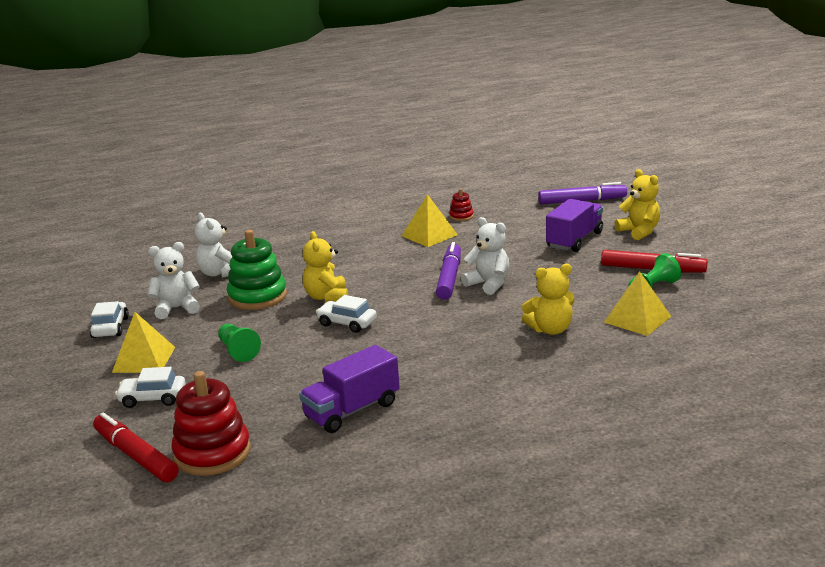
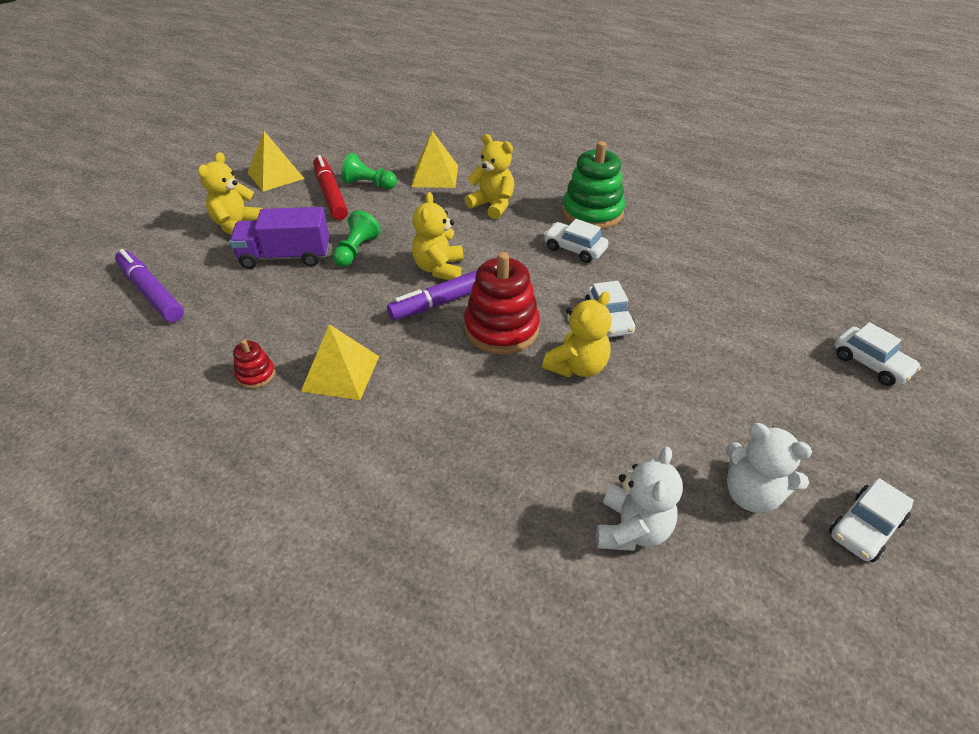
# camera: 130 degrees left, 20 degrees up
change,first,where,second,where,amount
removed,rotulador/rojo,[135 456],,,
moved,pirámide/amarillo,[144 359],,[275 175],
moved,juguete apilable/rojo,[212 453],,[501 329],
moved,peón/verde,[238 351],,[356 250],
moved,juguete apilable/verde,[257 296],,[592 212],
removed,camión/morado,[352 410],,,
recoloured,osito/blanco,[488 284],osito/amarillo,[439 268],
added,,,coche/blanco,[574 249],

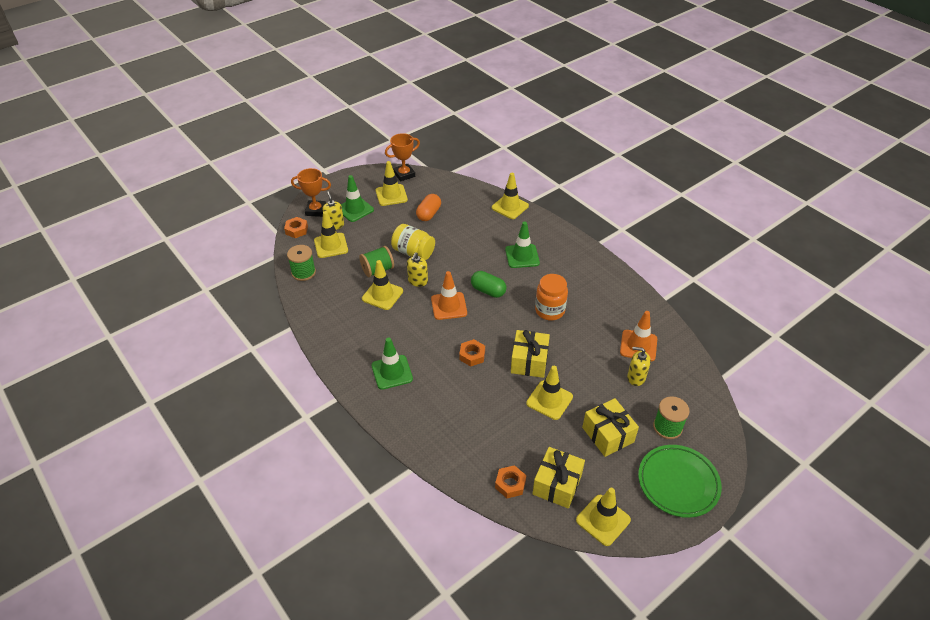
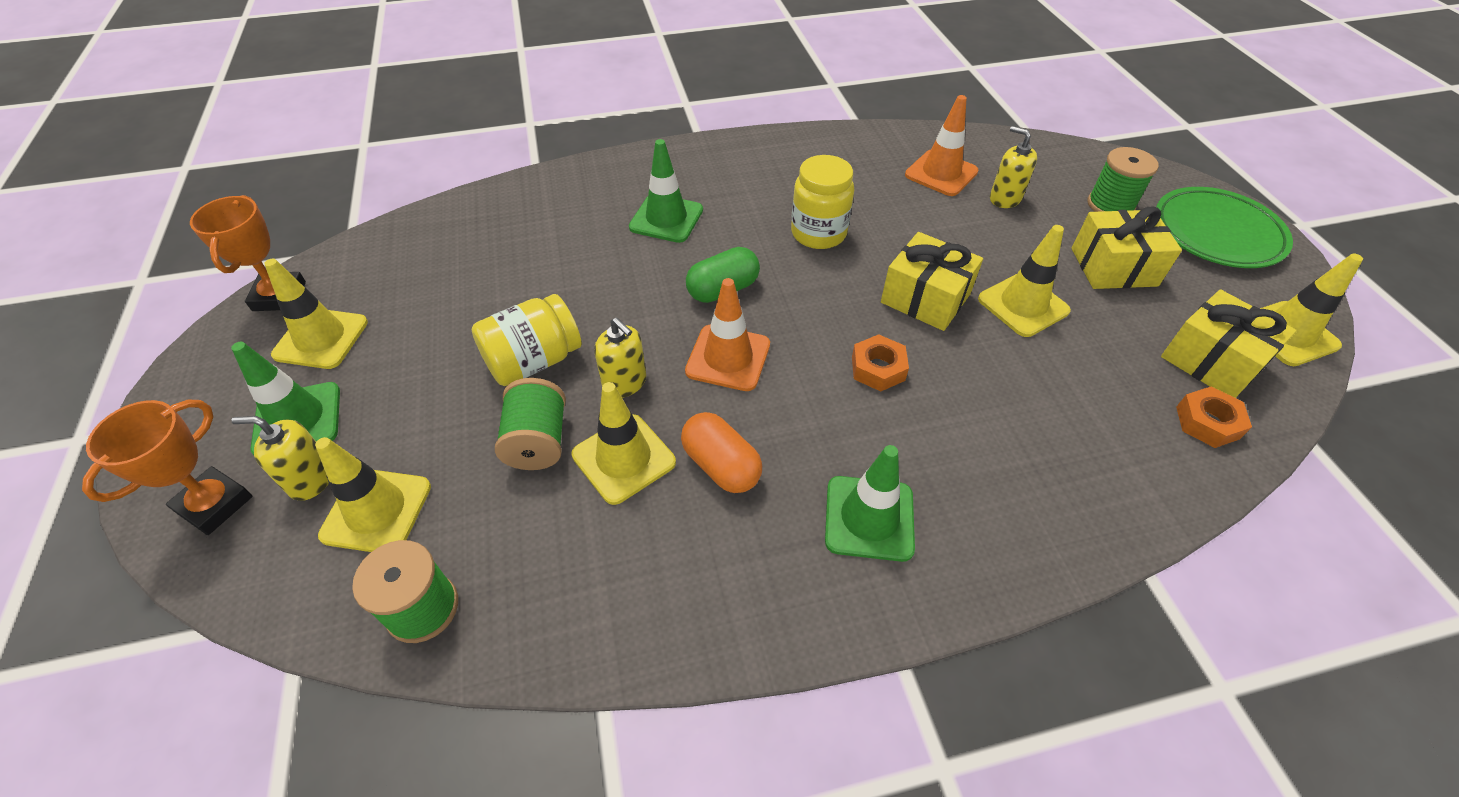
# camera: 65 degrees left, 5 degrees up
change,first,where,second,where,amount
removed,tuerca/naranja,[296 230],,,
moved,cápsula/naranja,[429 214],,[721 465],
removed,cono de tráfico/amarillo,[510 207],,,
recoloured,tarro/naranja,[549 311],tarro/amarillo,[818 233],
turned,dispensador de jabón/amarillo,[636 377],,[1005 198],90 degrees clockwise

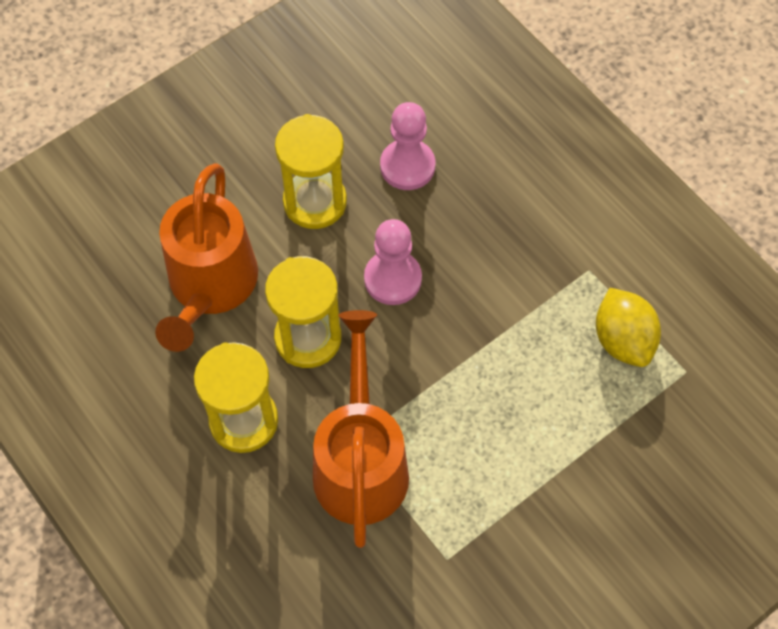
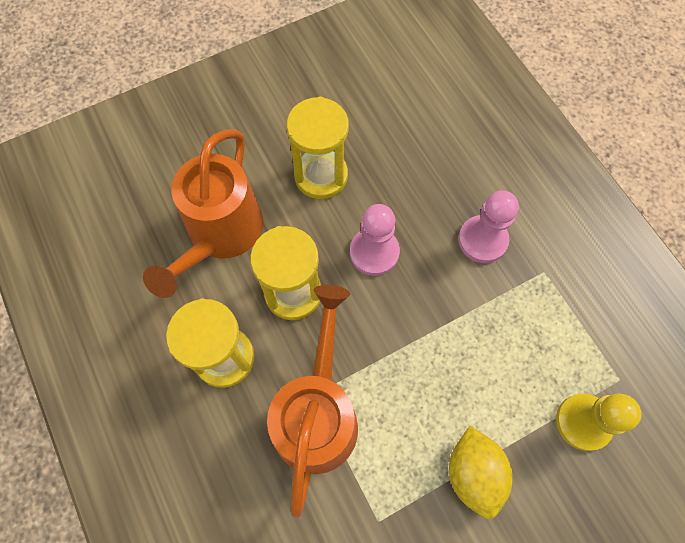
# camera: 10 degrees right, 5 degrees up
change,first,where,second,where,amount
moved,peón/rosa,[407 166],,[482 240],
moved,limón/amarillo,[623 340],,[473 473],
added,,,peón/amarillo,[583 422],

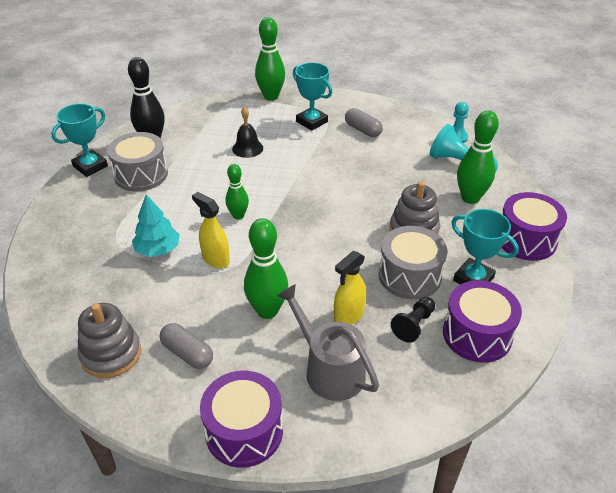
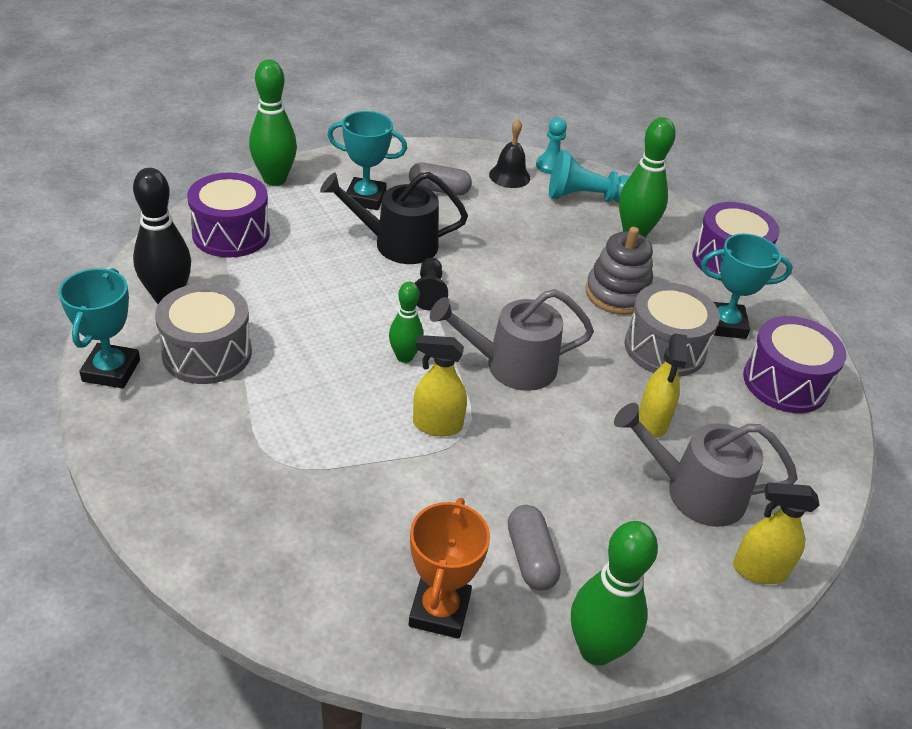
# camera: 40 degrees left, 0 degrees up
change,first,where,second,where,amount
replaced,juguete apilable/gris,[111 354],trofeo/naranja,[439 610],
removed,árbol/turquesa,[158 249],,,
turned,cápsula/gris,[187 353],,[530 557],75 degrees clockwise
moved,tambor/morado,[244 431],,[231 234],
moved,campana/negro,[247 148],,[509 176],
moved,bolo/verde,[267 311],,[596 649],
moved,peón/negro,[414 325],,[429 292],
added,,,regadera/negro,[397 244],
added,,,regadera/gris,[511 366],
added,,,pulverizador/amarillo,[759 570],

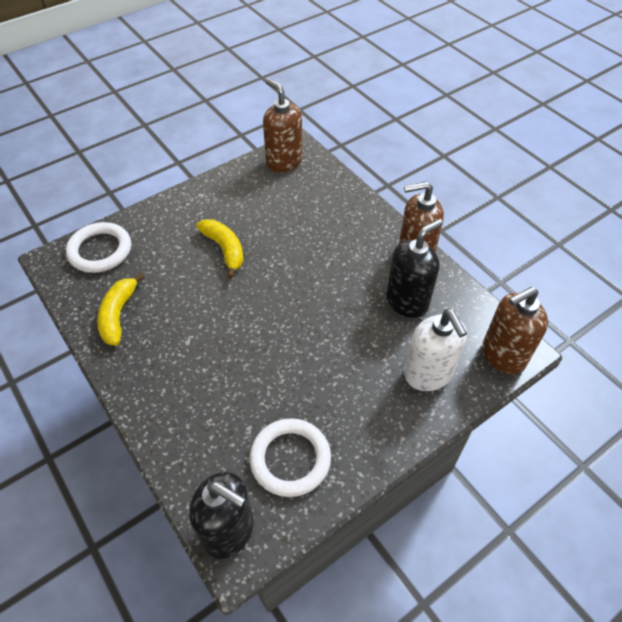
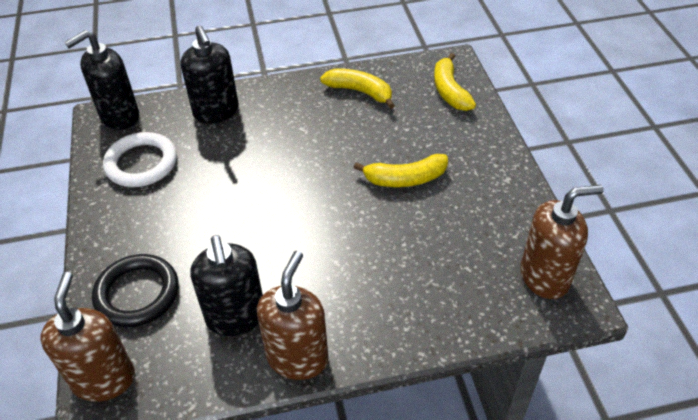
# camera: 115 degrees right, 5 degrees down
change,first,where,second,where,amount
replaced,anillo/blanco,[100 250],plátano/amarillo,[449 91],
replaced,dispensador de jabón/blanco,[428 374],anillo/negro,[137 294],
added,,,dispensador de jabón/negro,[216 112],

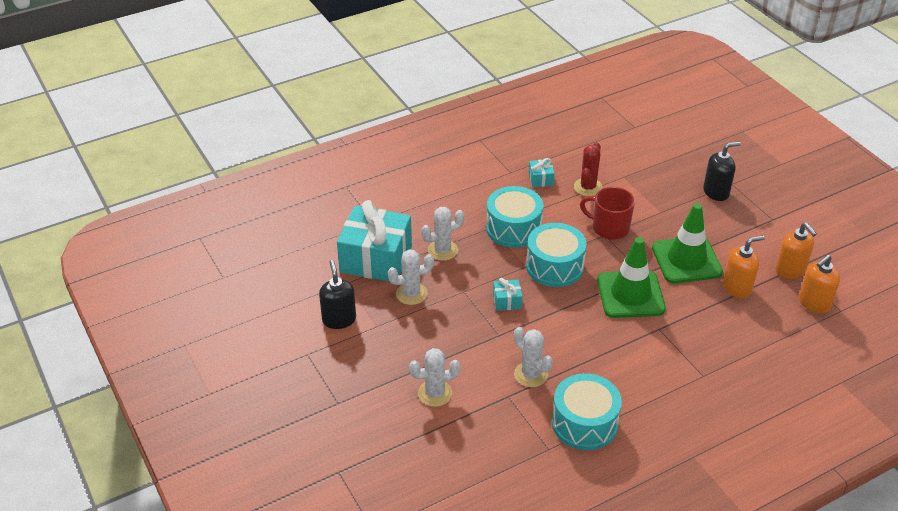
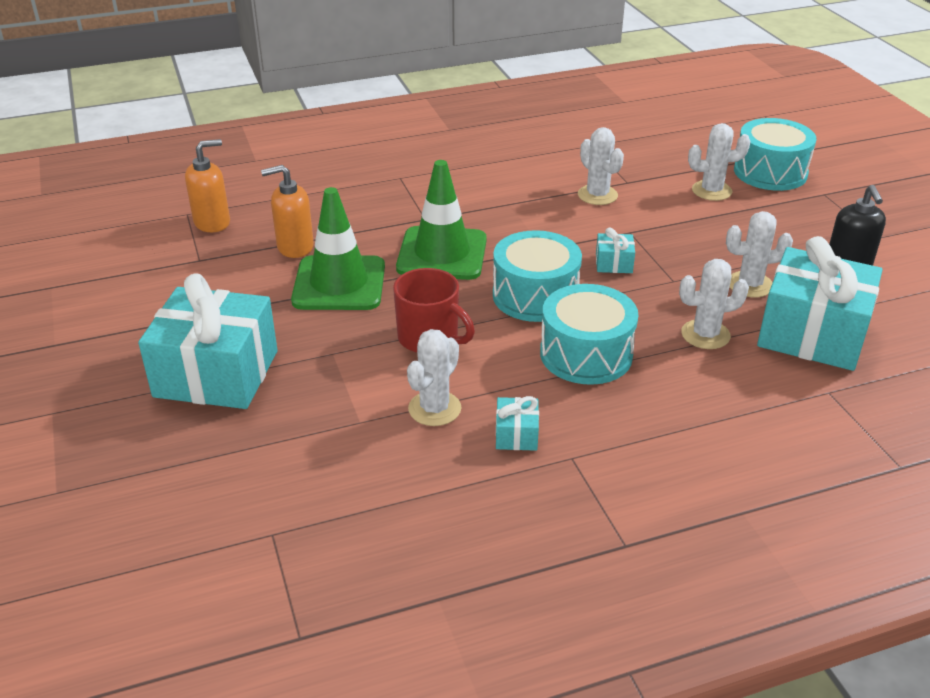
# camera: 170 degrees left, 5 degrees down
change,first,where,second,where,amount
moved,tambor/turquesa,[584 423],,[770 172],
recoloured,cactus/rojo,[588 187],cactus/blanco,[434 409],
replaced,dispensador de jabón/negro,[716 192],regalo/turquesa,[216 374],
removed,dispensador de jabón/naranja,[790 270],,,

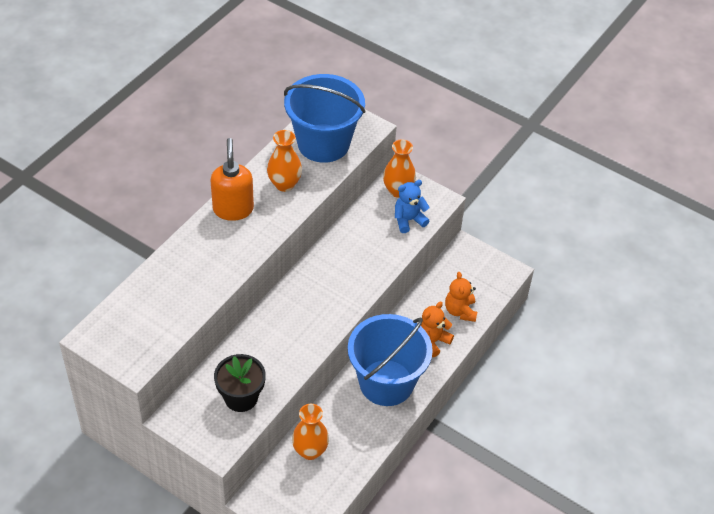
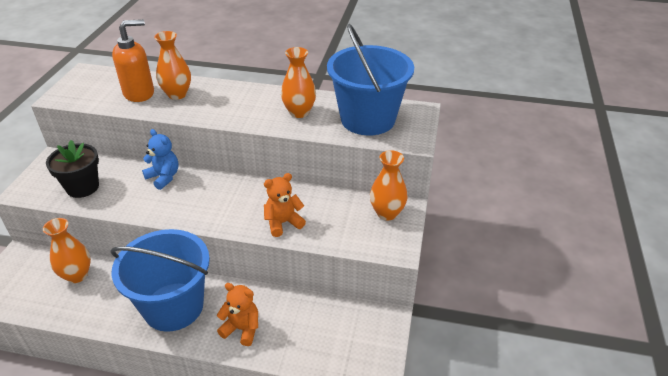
# camera: 70 degrees right, 10 degrees down
change,first,where,second,where,amount
moved,dispensador de jabón/naranja,[233 209],,[139 93],
moved,osito/azul,[408 220],,[164 177],
moved,osito/naranja,[460 311],,[283 223],
added,,,florero/naranja,[177 94],

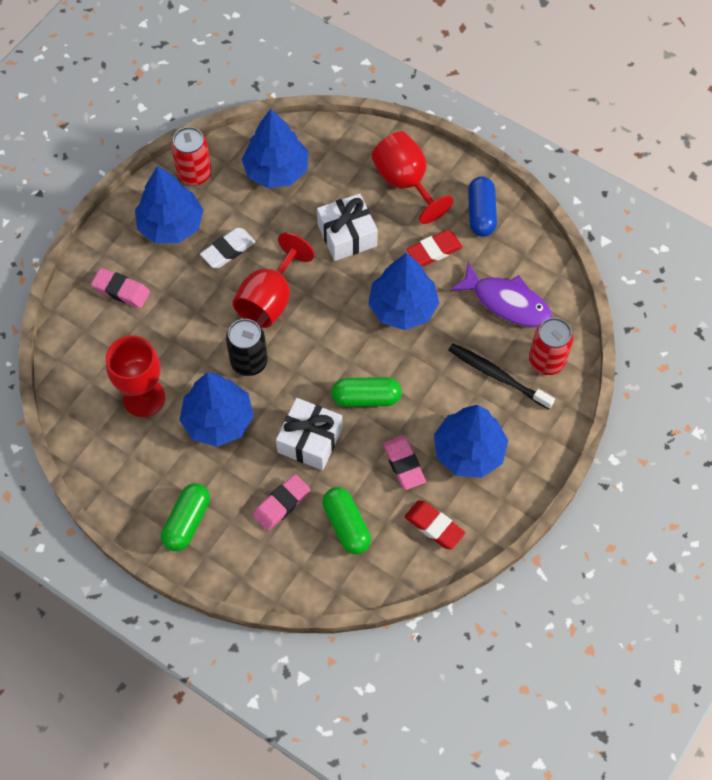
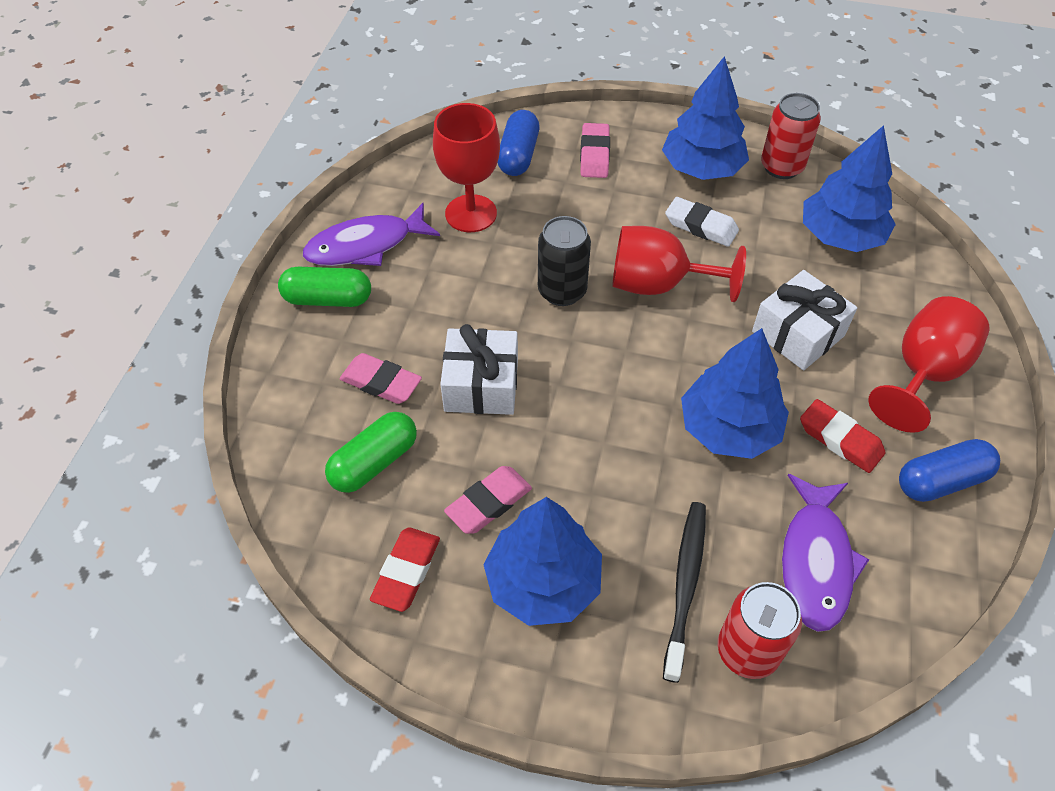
# camera: 70 degrees right, 10 degrees down
change,first,where,second,where,amount
removed,árbol/azul,[218 420],,,
removed,cápsula/verde,[366 398],,,
added,,,pez/morado,[366 245],
added,,,cápsula/azul,[518 155],

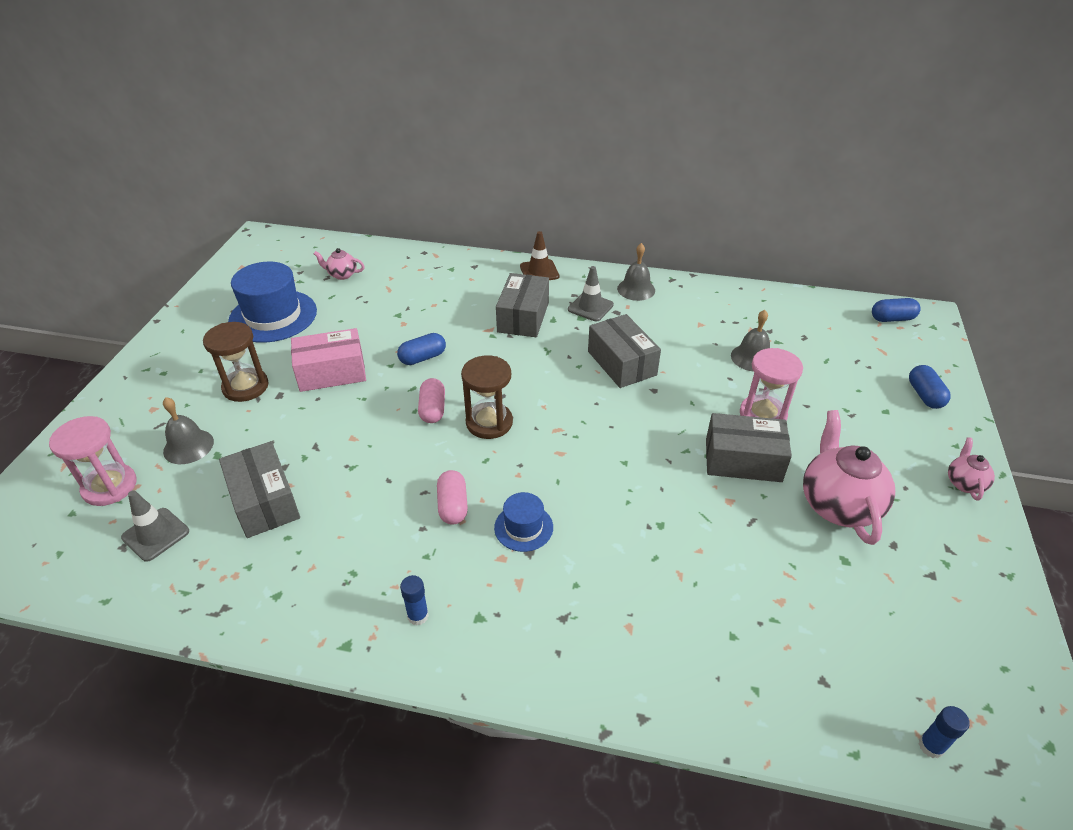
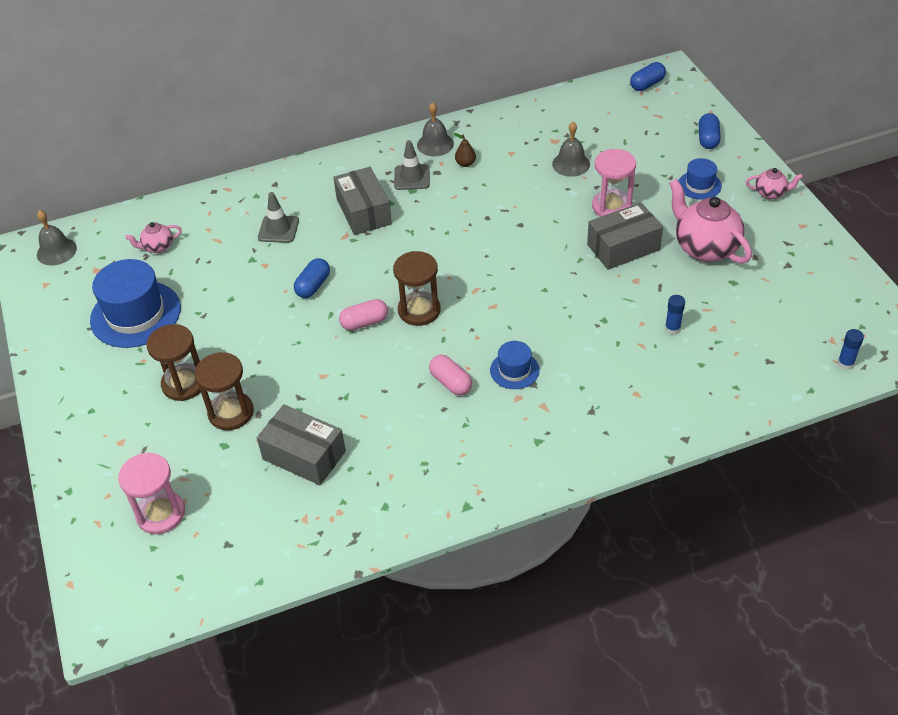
# camera: 30 degrees left, 5 degrees up
change,first,where,second,where,amount
moved,cono de tráfico/gris,[156 534],,[278 229],
moved,campana/gris,[188 446],,[56 251],
removed,caja/rosa,[332 372],,,
moved,barra de pegamento/azul,[418 616],,[672 329],
turned,cápsula/rosa,[432 409],,[364 322],75 degrees counterclockwise
removed,cono de tráfico/marrón,[539 271],,,
removed,caja/gris,[621 363],,,
turned,cápsula/azul,[924 395],,[708 139],45 degrees clockwise
turned,tetera/rosa,[964 483],,[770 193],120 degrees clockwise
added,,,reloj de arena/marrón,[231 412],
added,,,pera/marrón,[465 163],
added,,,sombrero/azul,[699 185],

